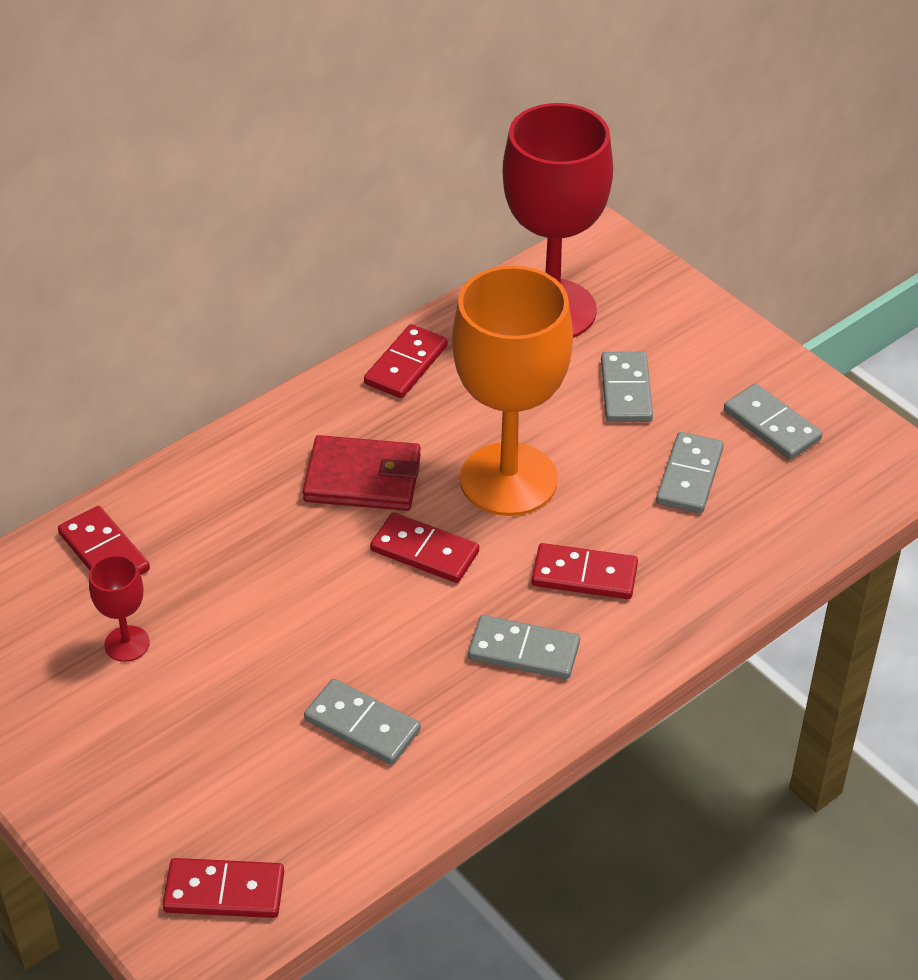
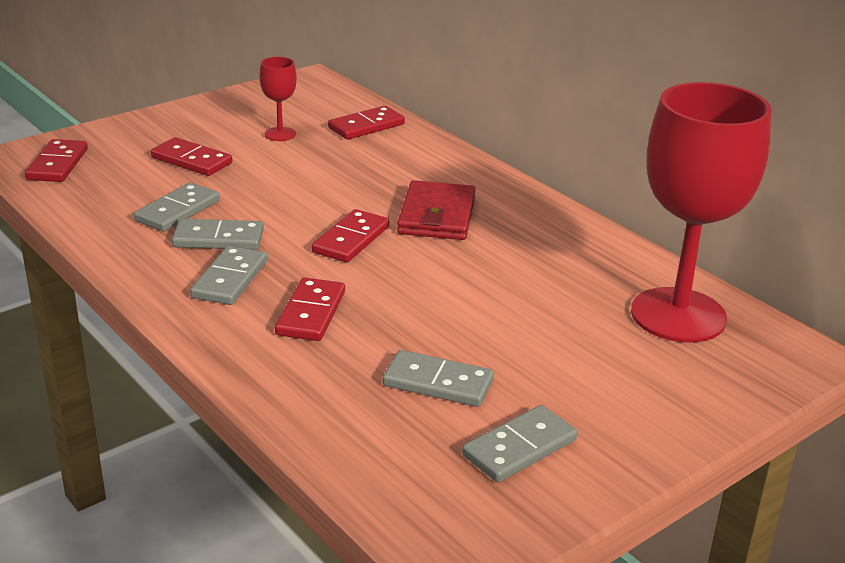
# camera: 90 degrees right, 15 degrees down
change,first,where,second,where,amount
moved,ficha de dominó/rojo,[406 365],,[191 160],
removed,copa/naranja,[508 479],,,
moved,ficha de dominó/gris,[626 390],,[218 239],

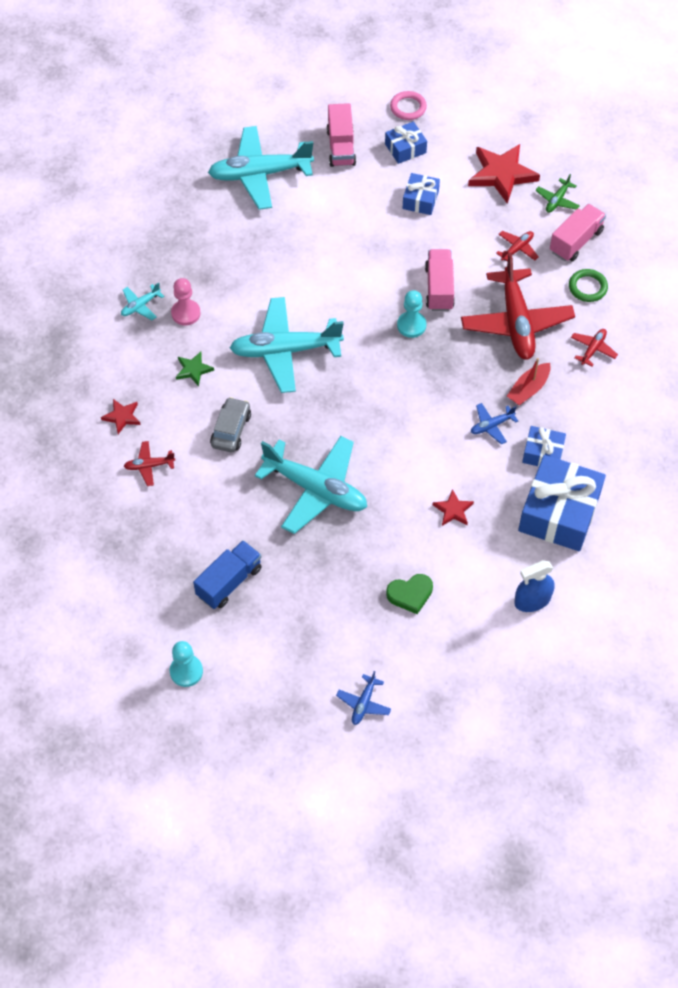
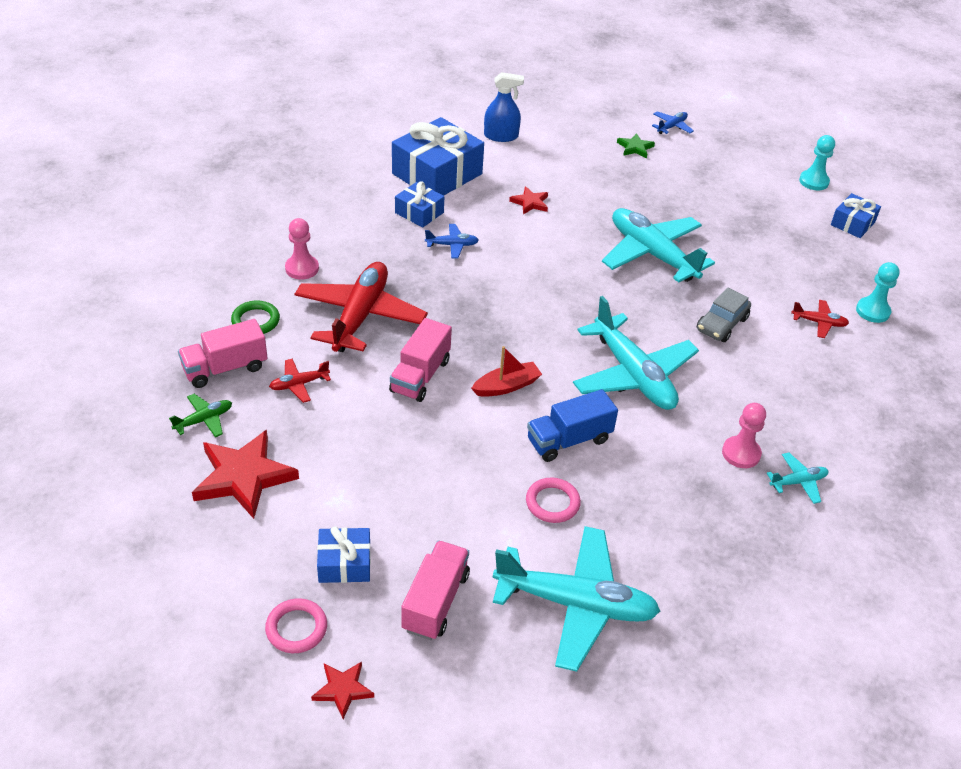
# camera: 160 degrees left, 15 degrees down
change,first,where,second,where,amount
moved,estrella/rojo,[122 417],,[343 690],
moved,estrella/verde,[193 370],,[635 148],
moved,camión/azul,[229 582],,[569 440],
turned,avión/turquesa,[285 350],,[633 375],45 degrees clockwise
removed,corazón/verde,[410 594],,,
moved,peón/turquesa,[411 325],,[872 311],
moved,regalo/azul,[420 200],,[852 223],
moved,barco/rojo,[528 389],,[507 386],
replaced,avión/rojo,[593 349],peón/rosa,[302 268],
added,,,anillo/rosa,[552 503],

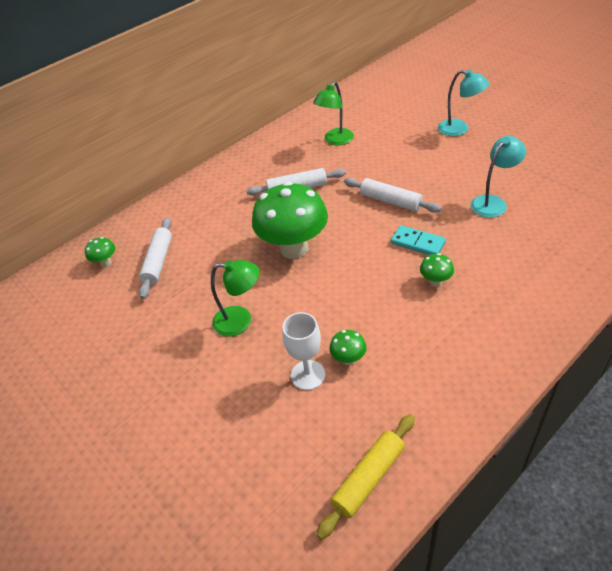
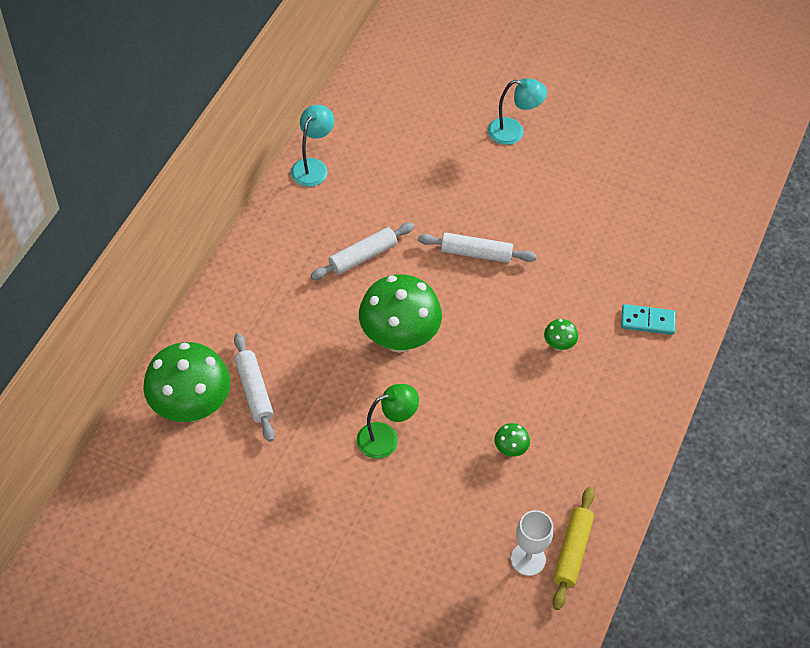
# camera: 30 degrees left, 10 degrees up
change,first,where,second,where,amount
resized,seta/verde,[106 263],,[191 407],x2.41
moved,copa/blanco,[308 375],,[528 559],
removed,lámpara/verde,[335 140],,,
moved,ficha de dominó/turquesa,[417 243],,[647 321],
moved,lámpara/turquesa,[493 202],,[313 166],

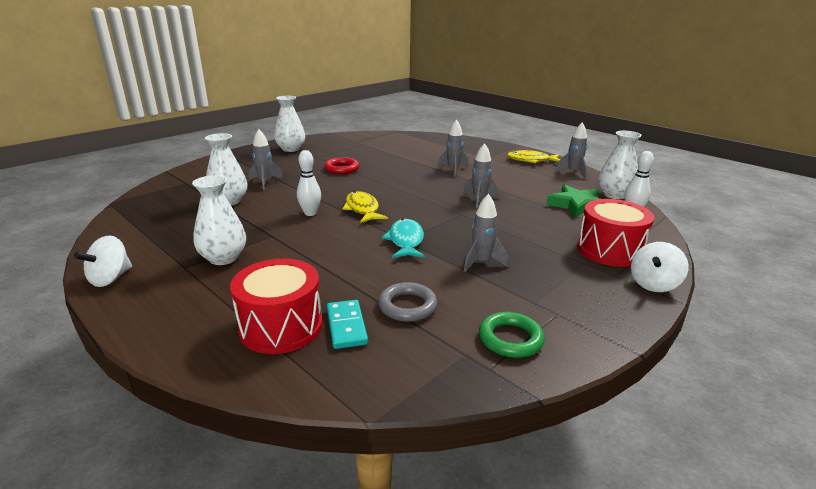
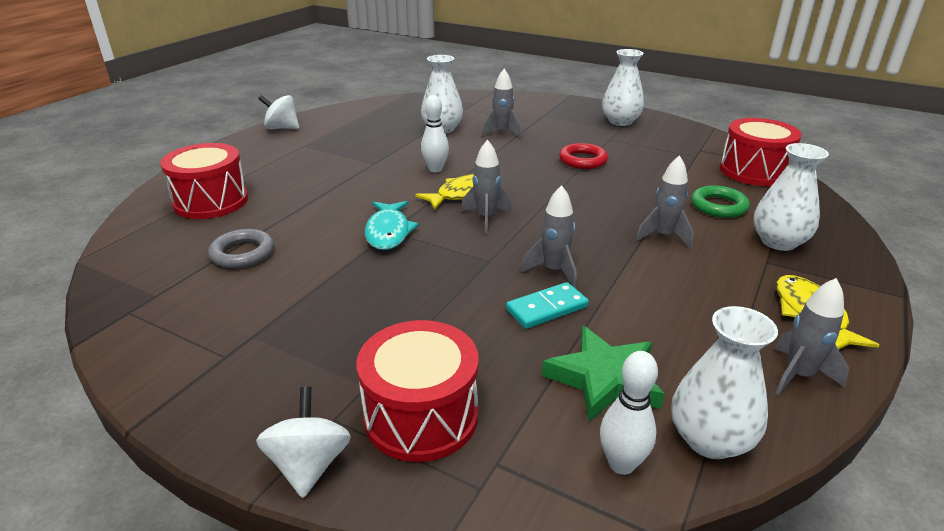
# camera: 75 degrees right, 5 degrees up
change,first,where,second,where,amount
moved,florero/blanco,[223 258],,[778 242],
moved,ficha de dominó/turquesa,[346 326],,[547 308],
turned,pez/turquesa,[405 241],,[388 232],105 degrees clockwise
moved,cohete/gris,[481 262],,[486 218],
moved,anillo/verde,[510 339],,[718 206],
turned,peonza/blanco,[653 284],,[309 465],60 degrees clockwise
added,,,tambor/rojo,[753 171],

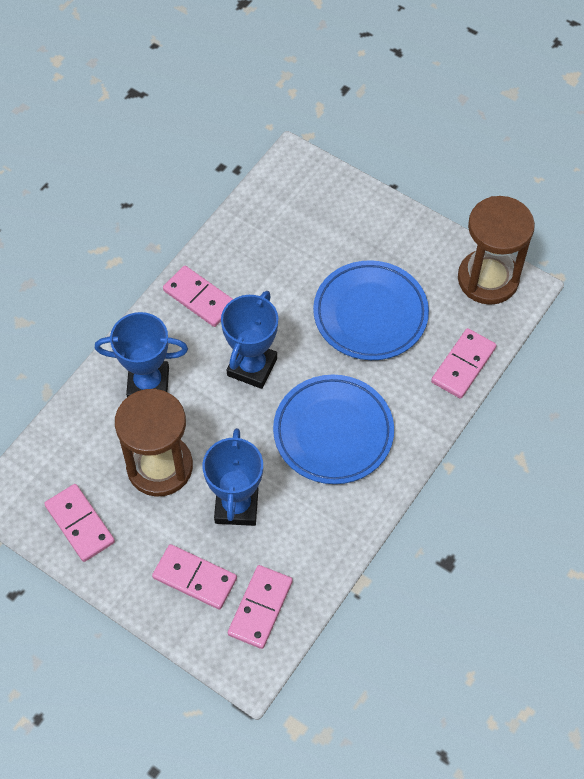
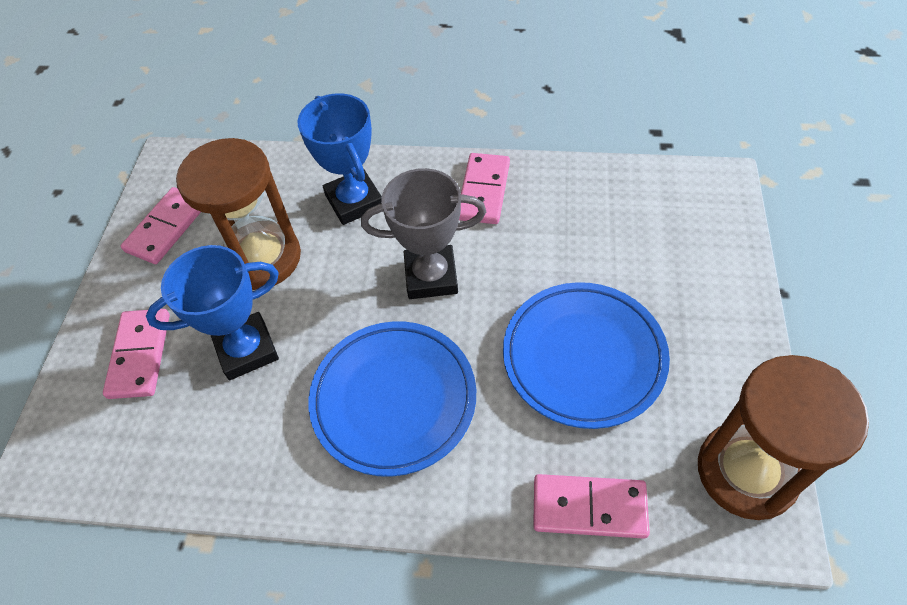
# camera: 65 degrees right, 5 degrees down
change,first,where,second,where,amount
recoloured,trofeo/azul,[252 367],trofeo/gris,[431 276],
removed,ficha de dominó/rosa,[260 608],,,

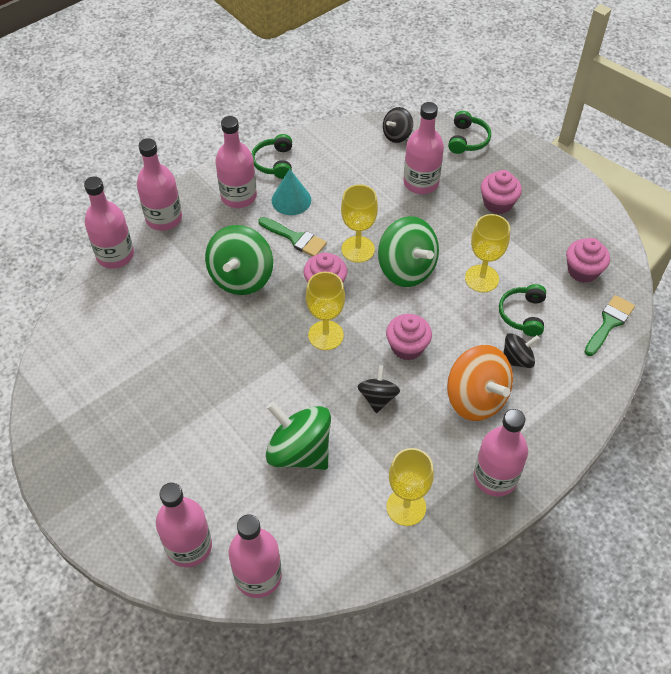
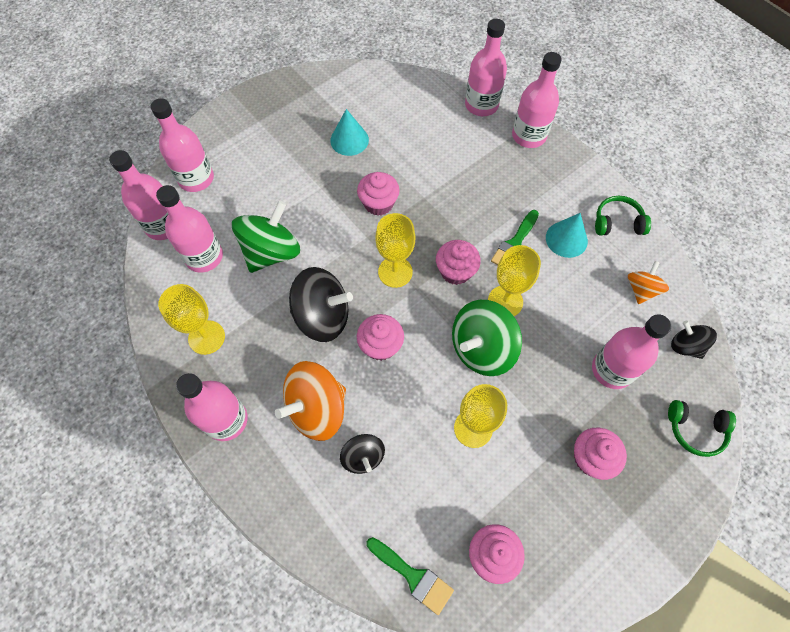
# camera: 90 degrees right, 10 degrees up
change,first,where,second,where,amount
removed,peonza/verde,[241 277],,,
moved,botella/rosa,[238 196],,[204 257],
resized,peonza/negro,[378 397],,[322 316],x1.79
removed,auriculares/verde,[522 314],,,
added,,,cono/turquesa,[349 140],
added,,,magdalena/rosa,[378 203],
added,,,peonza/naranja,[641 290],

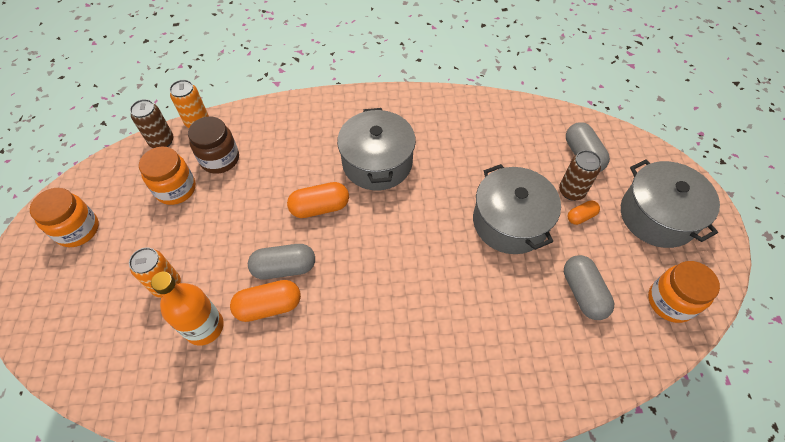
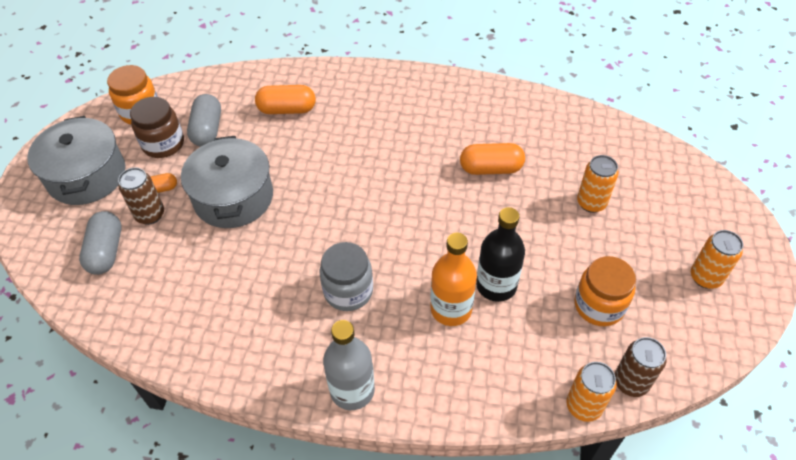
# camera: 165 degrees left, 5 degrees down
change,first,where,second,where,amount
replaced,tarro/naranja,[78 230],lata/naranja,[705 277],
moved,botella/naranja,[204 327],,[451 309],
moved,tarro/marrón,[220 159],,[163 144],
removed,cápsula/gris,[284 268],,,
moved,cápsula/naranja,[320 207],,[287 109],
replaced,olla/gris,[377 162],tarro/gris,[348 291],
added,,,botella/gris,[352 390],
added,,,botella/negro,[496 285],

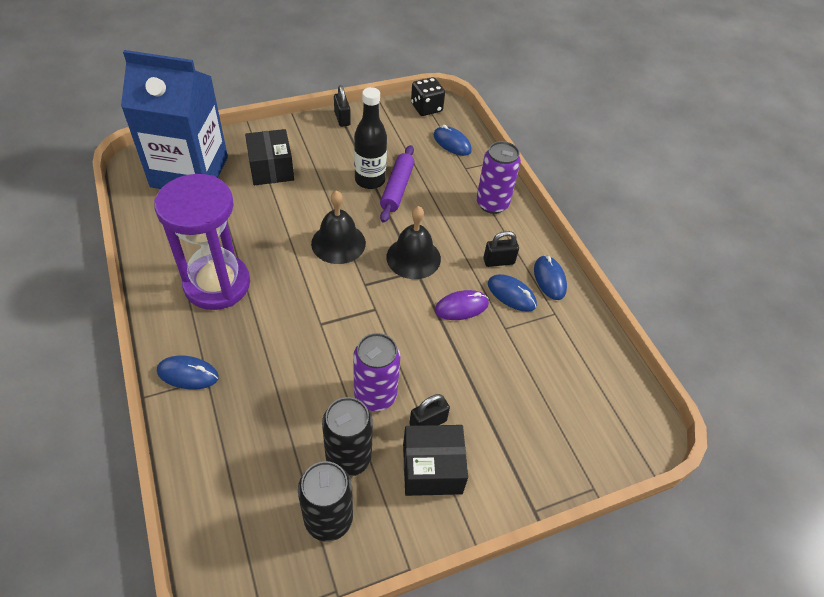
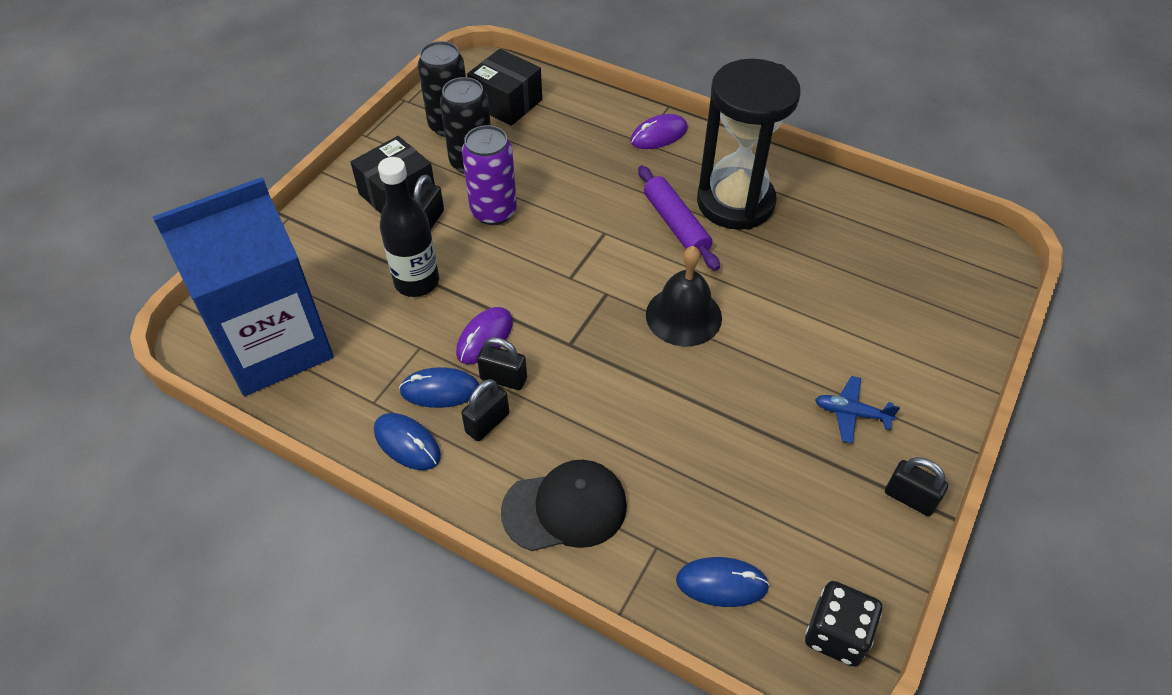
# camera: 145 degrees right, 0 degrees up
change,first,where,second,where,amount
moved,cartón de leche/azul,[189 172],,[274 345],
recoloured,reloj de arena/morado,[217 284],reloj de arena/negro,[735 202],
recoloured,ratón/azul,[188 374],ratón/morado,[659 135],
moved,caja/negro,[271 169],,[506 103],
moved,botella/negro,[370 180],,[417 282],
moved,rodillo/morado,[397 188],,[676 225],
removed,campana/negro,[413 257],,,
replaced,lata/morado,[492 204],gorra/negro,[565 508],
added,,,candado/negro,[503 378],
added,,,avión/azul,[851 413],

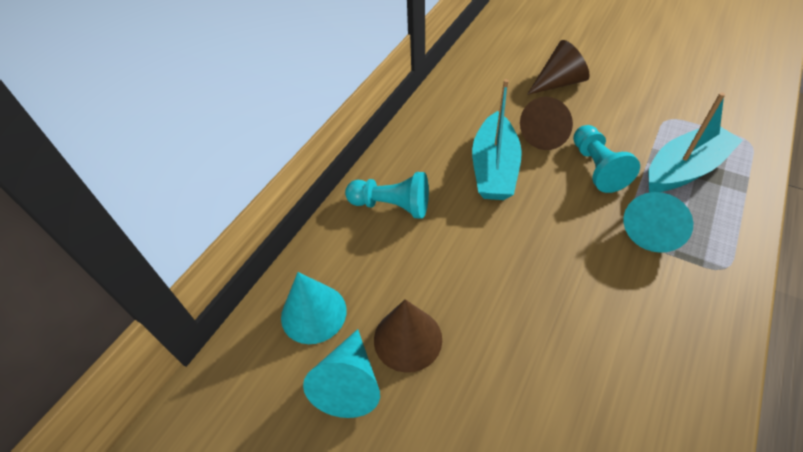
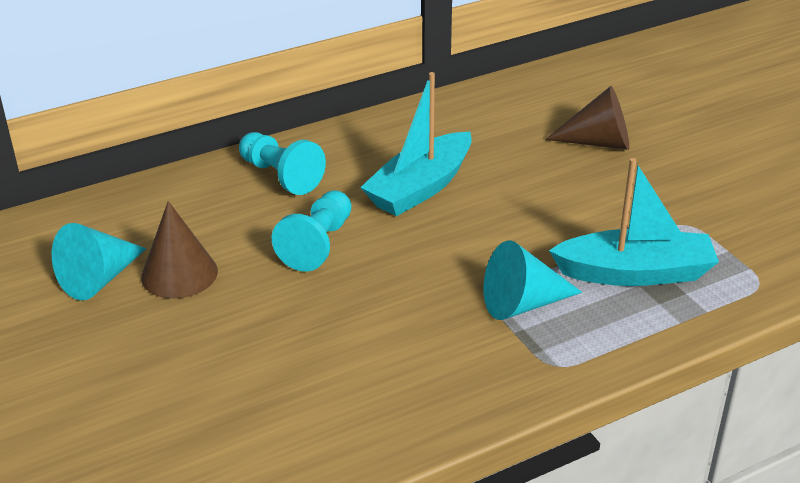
# camera: 30 degrees right, 15 degrees down
change,first,where,second,where,amount
removed,cono/turquesa,[313 313],,,
removed,cono/marrón,[547 134],,,
moved,peón/turquesa,[596 168],,[318 244],

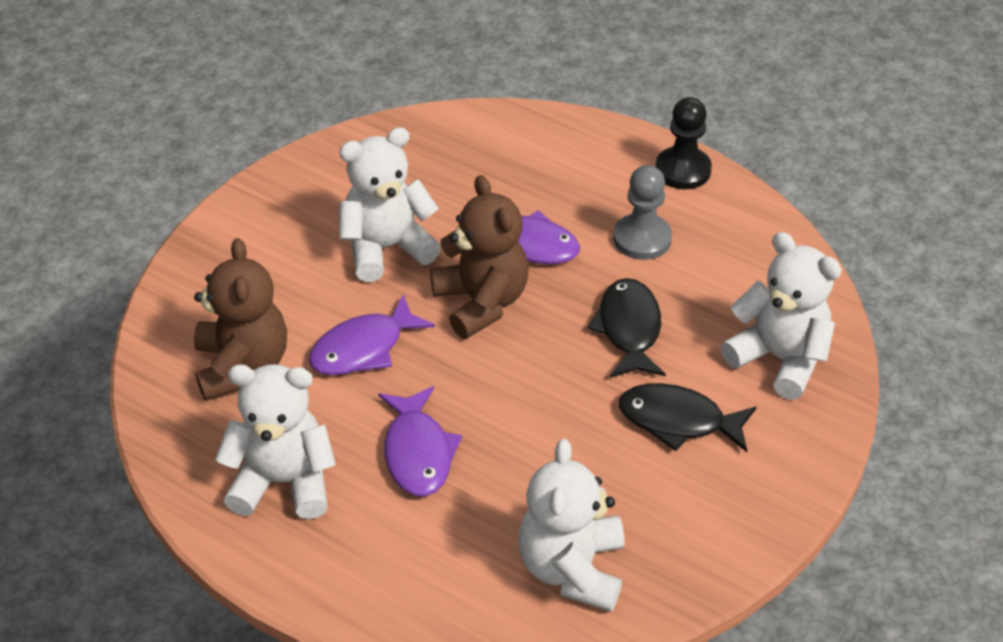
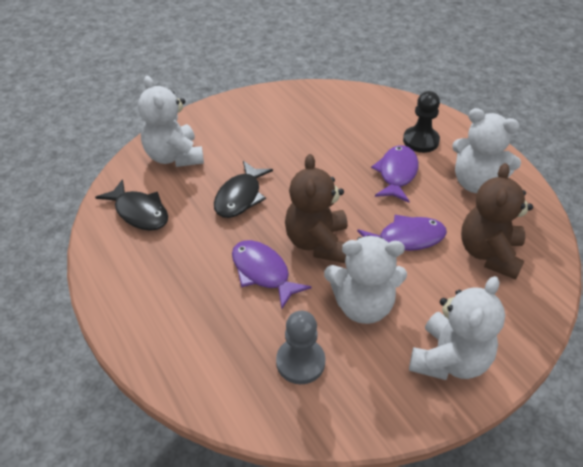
# camera: 155 degrees left, 0 degrees up
change,first,where,second,where,amount
moved,osito/blanco,[572 568],,[449 360],
moved,peón/gris,[642 239],,[300 362],
moved,pez/negro,[678 421],,[139 212],
moved,peón/negro,[683 170],,[420 141],

